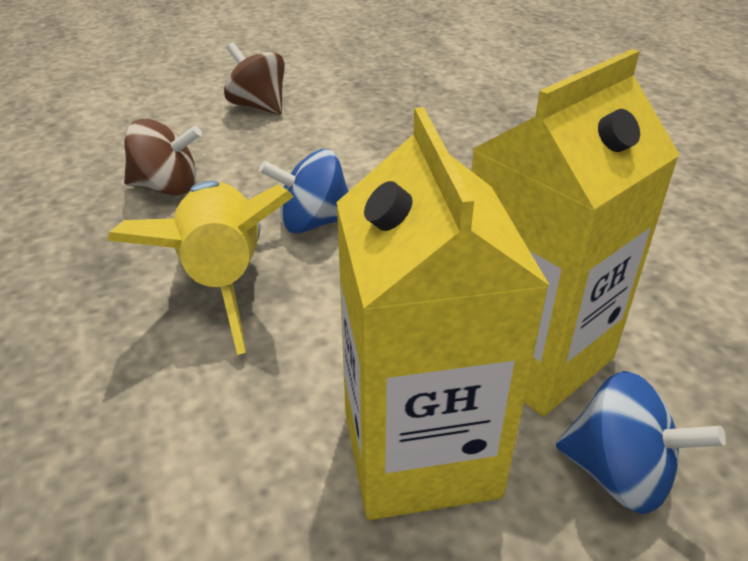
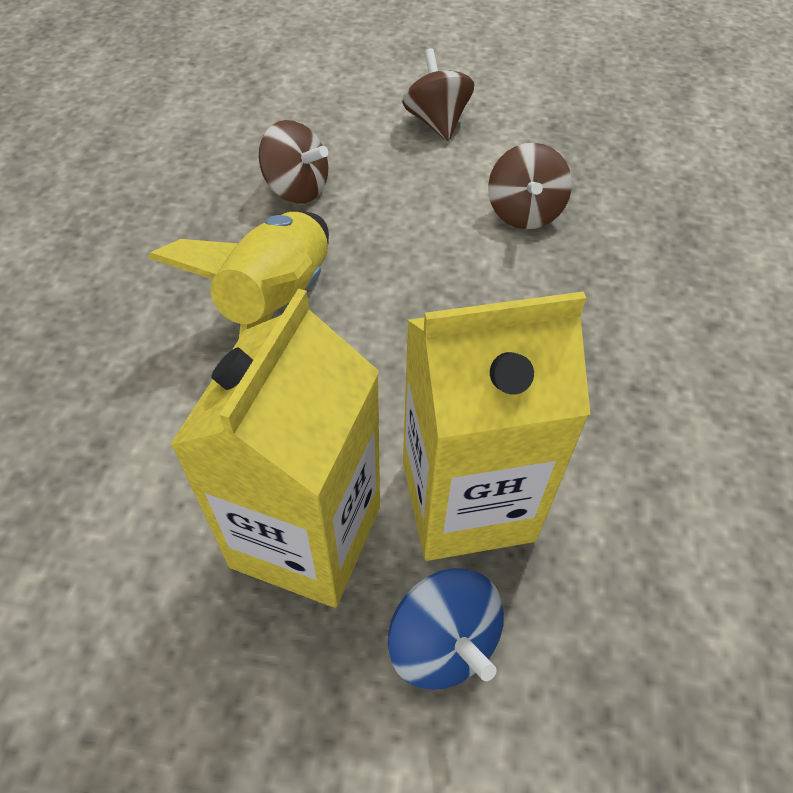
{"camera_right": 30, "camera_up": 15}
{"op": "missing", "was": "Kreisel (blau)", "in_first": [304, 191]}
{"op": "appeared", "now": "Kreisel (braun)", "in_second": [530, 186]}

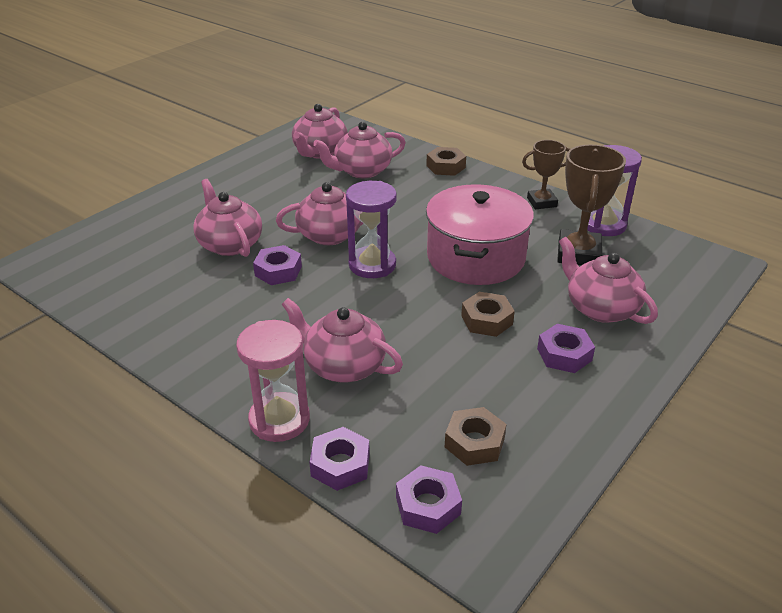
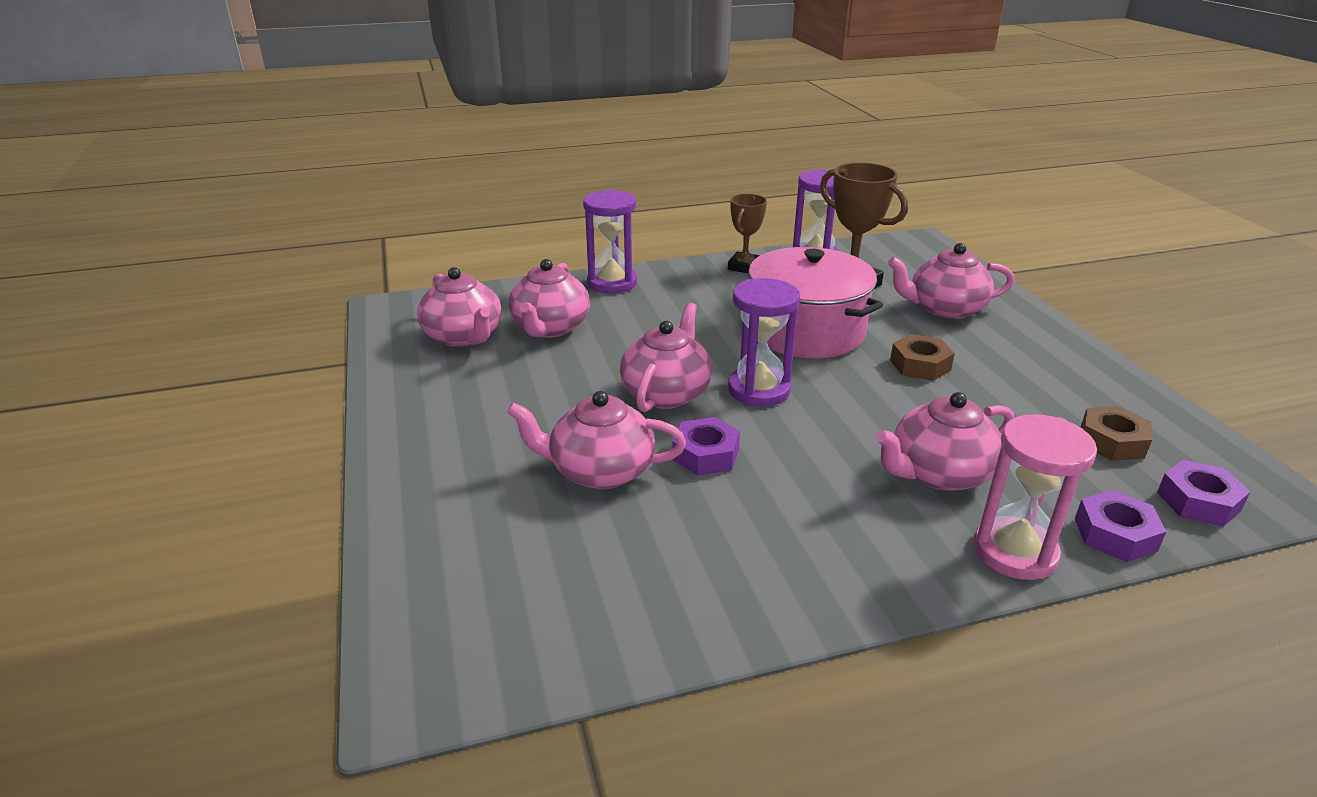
{"camera_right": -55, "camera_up": -5}
{"op": "missing", "was": "Sechskantmutter (lila)", "in_first": [566, 348]}
{"op": "exchanged", "was": "Sechskantmutter (braun)", "now": "Sanduhr (lila)", "in_first": [446, 161], "in_second": [610, 241]}

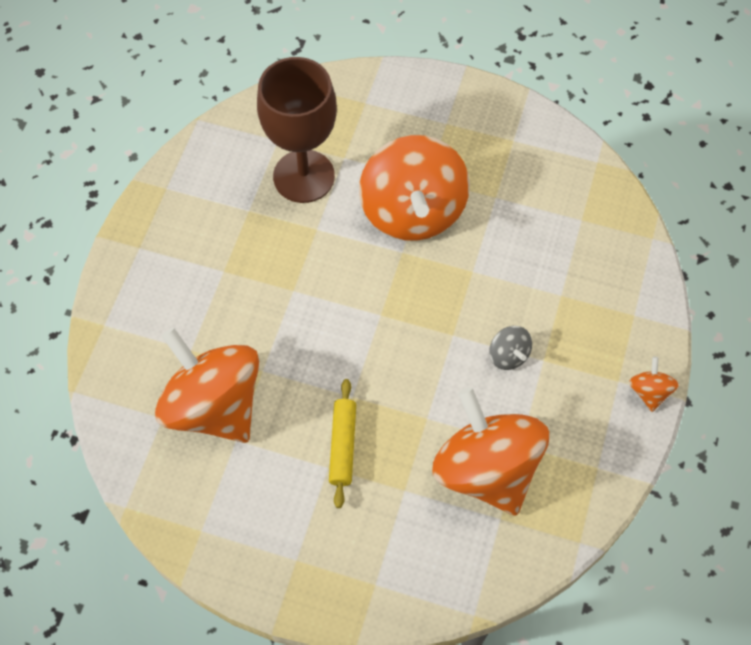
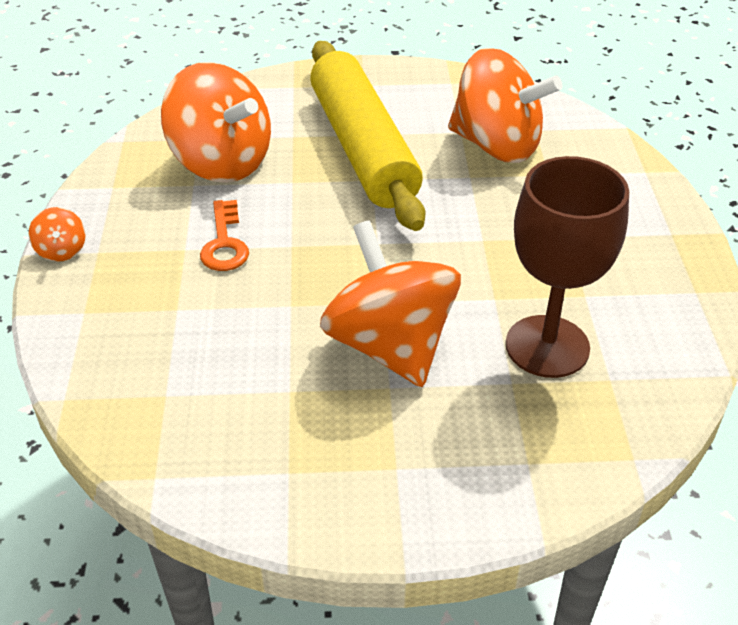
{"camera_right": 160, "camera_up": -20}
{"op": "exchanged", "was": "Kreisel (grau)", "now": "Schlüssel (orange)", "in_first": [510, 348], "in_second": [224, 235]}
{"op": "size", "was": "Nudelholz (gelb)", "in_first": [342, 443], "in_second": [367, 136], "ratio": 2.49}

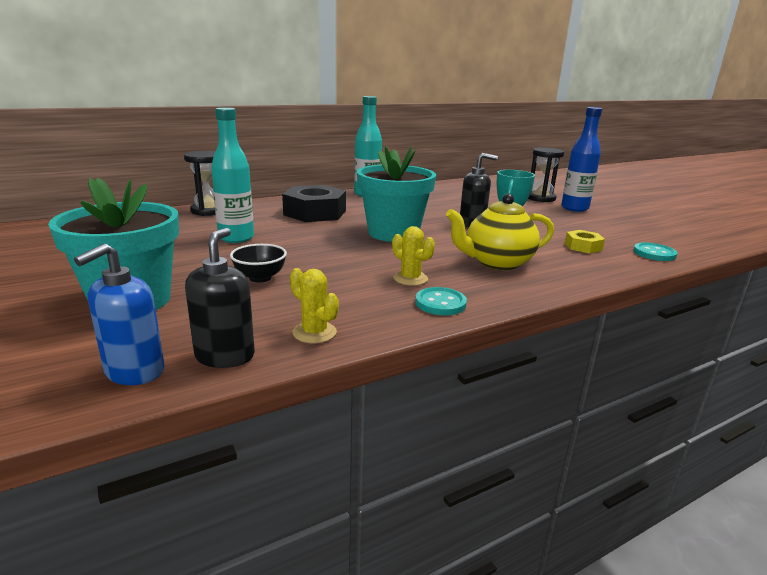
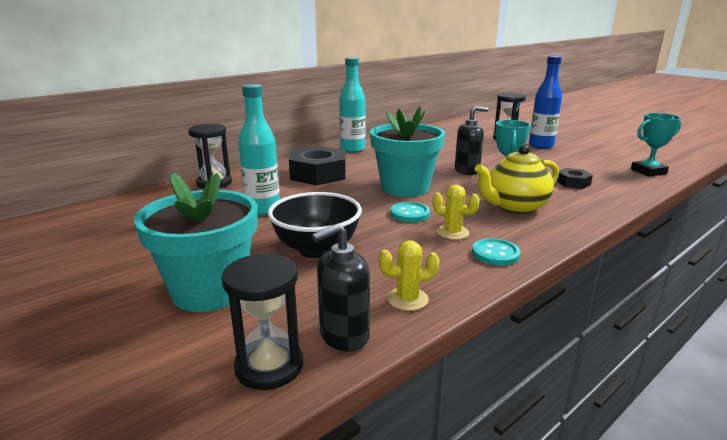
{"camera_right": -10, "camera_up": 0}
{"op": "appeared", "now": "Pokal (türkis)", "in_second": [656, 145]}
{"op": "relocated", "was": "Knopf (türkis)", "in_first": [655, 251], "in_second": [410, 212]}
{"op": "exchanged", "was": "Seifenspender (blau)", "now": "Sanduhr (schwarz)", "in_first": [119, 314], "in_second": [262, 321]}
{"op": "colour", "was": "Sechskantmutter (gelb)", "now": "Sechskantmutter (schwarz)", "in_first": [585, 242], "in_second": [574, 178]}
{"op": "spun", "was": "Seifenspender (schwarz)", "in_first": [220, 298], "in_second": [341, 287], "clockwise": -120}
{"op": "spun", "was": "Kaktus (gelb)", "in_first": [314, 306], "in_second": [409, 275], "clockwise": -45}
{"op": "size", "was": "Schüssel (schwarz)", "in_first": [258, 263], "in_second": [315, 225], "ratio": 1.7}

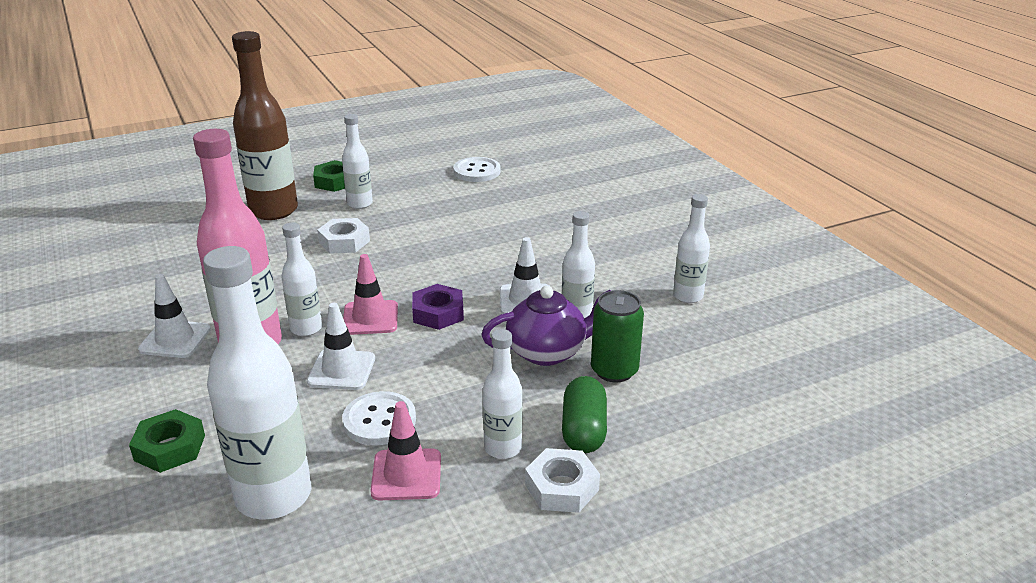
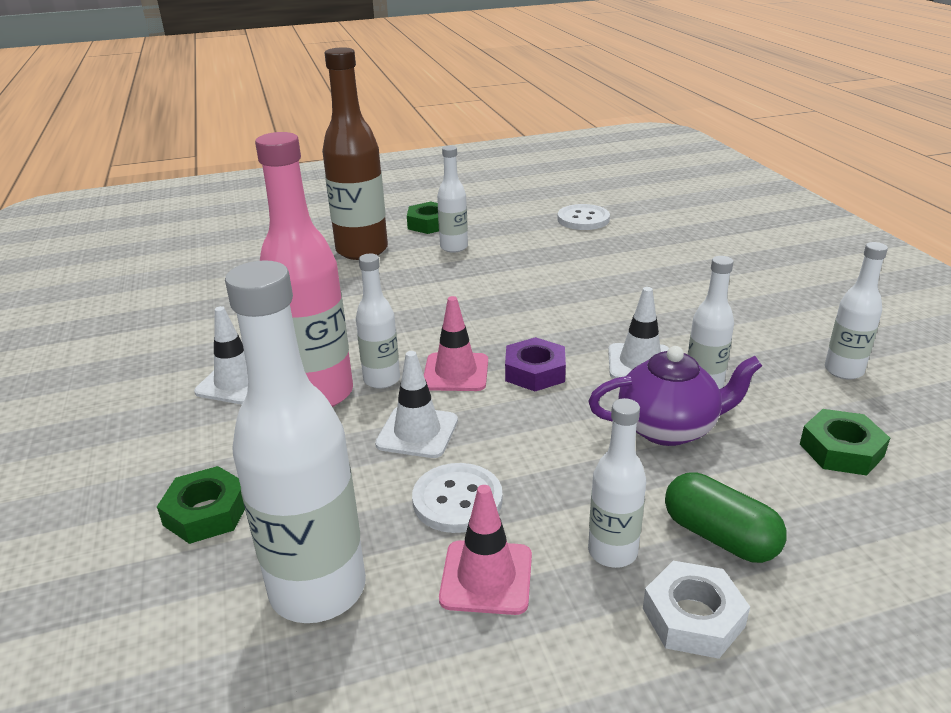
{"camera_right": 10, "camera_up": 0}
{"op": "missing", "was": "Sechskantmutter (weiß)", "in_first": [343, 236]}
{"op": "missing", "was": "Dose (grün)", "in_first": [617, 336]}
{"op": "appeared", "now": "Sechskantmutter (grün)", "in_second": [845, 442]}
{"op": "spun", "was": "Kapsel (grün)", "in_first": [584, 414], "in_second": [726, 517], "clockwise": -60}

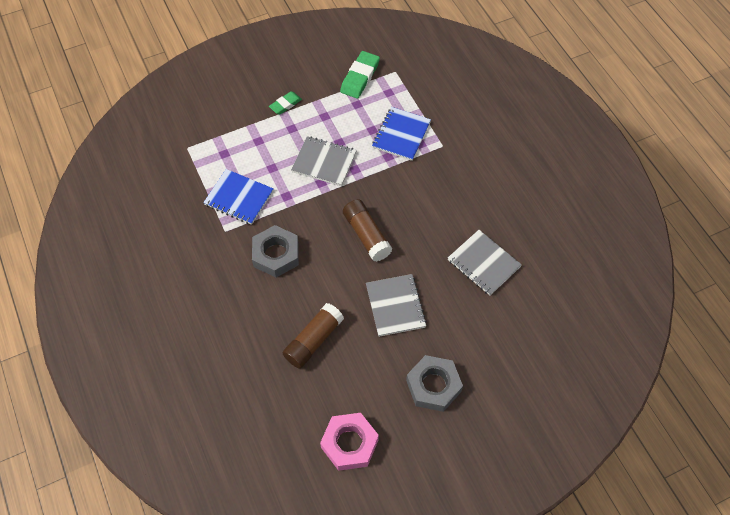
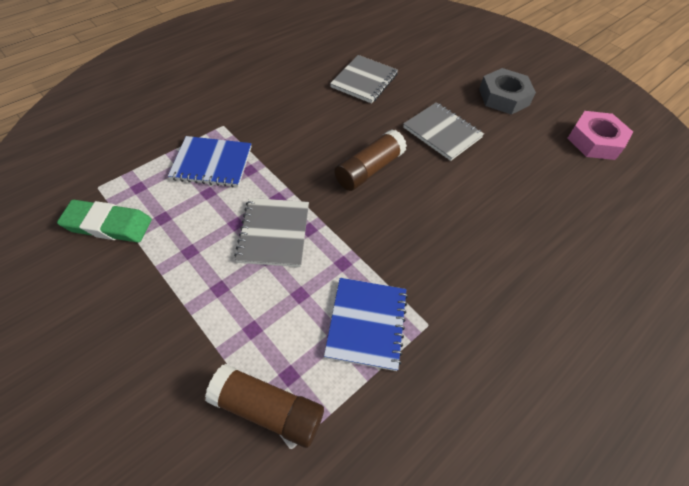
{"camera_right": -110, "camera_up": -5}
{"op": "missing", "was": "Sechskantmutter (grau)", "in_first": [275, 251]}
{"op": "missing", "was": "Radiergummi (grün)", "in_first": [285, 103]}
{"op": "relocated", "was": "Klebestift (braun)", "in_first": [313, 336], "in_second": [264, 406]}
{"op": "spun", "was": "Notizbuch (grau)", "in_first": [396, 305], "in_second": [443, 131], "clockwise": 75}

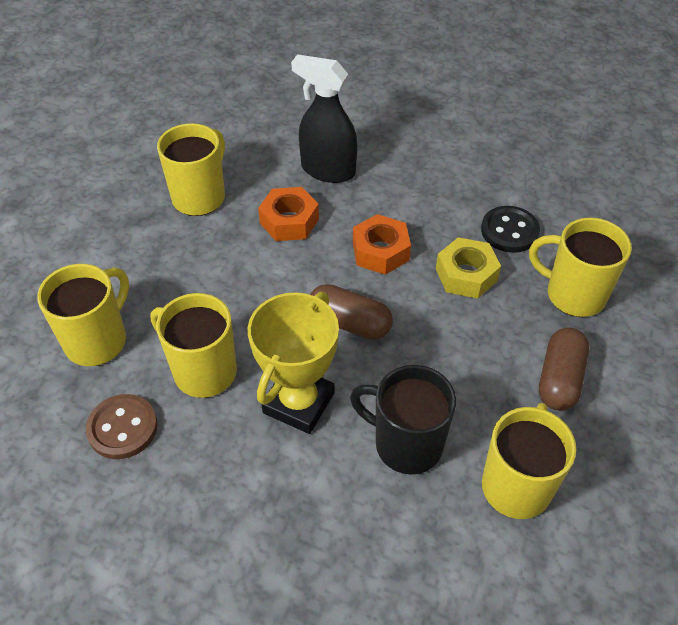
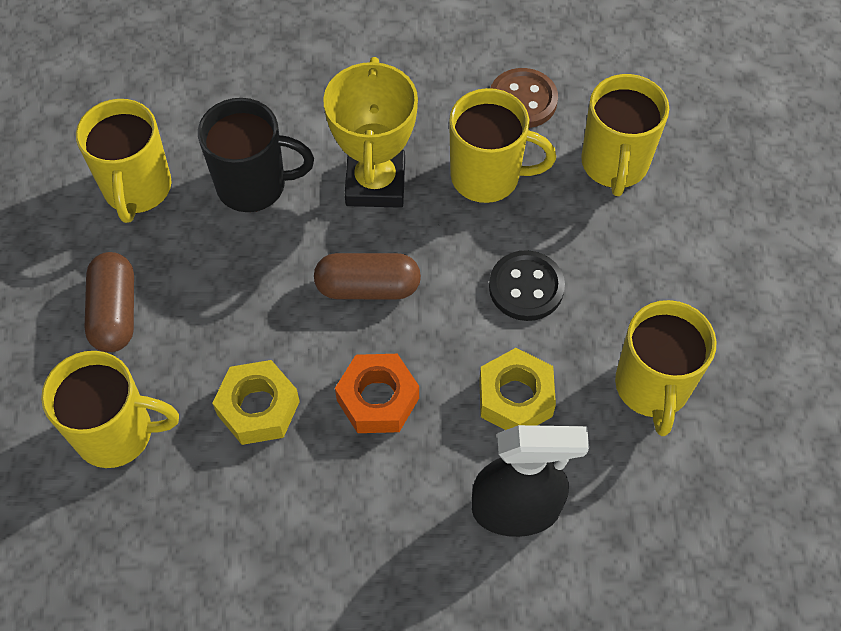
{"camera_right": 155, "camera_up": 10}
{"op": "relocated", "was": "Knopf (schwarz)", "in_first": [510, 229], "in_second": [527, 285]}
{"op": "colour", "was": "Sechskantmutter (orange)", "now": "Sechskantmutter (gelb)", "in_first": [288, 214], "in_second": [517, 389]}

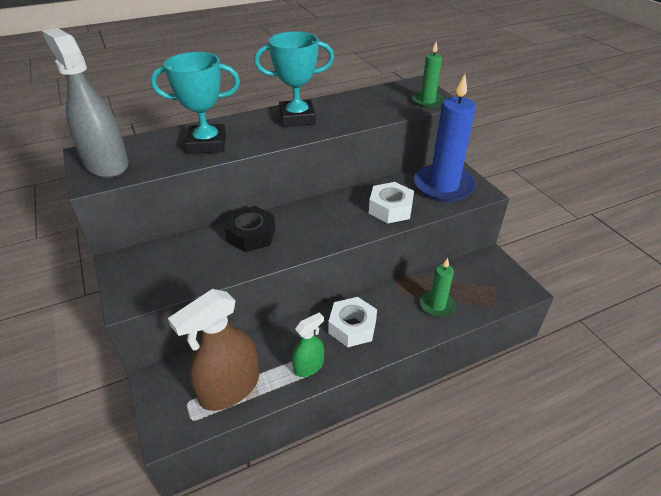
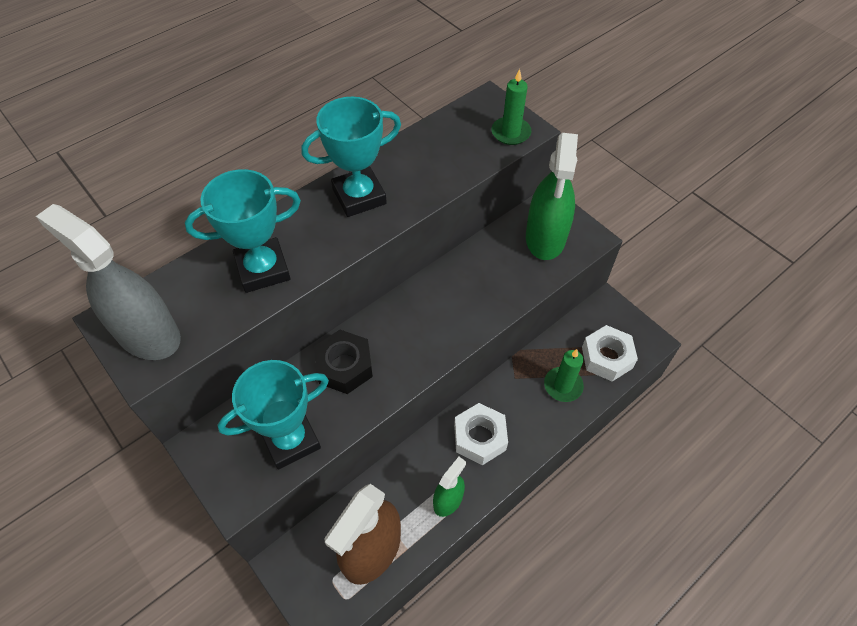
{"camera_right": -15, "camera_up": 15}
{"op": "appeared", "now": "Pokal (türkis)", "in_second": [273, 415]}
{"op": "relocated", "was": "Sechskantmutter (weiß)", "in_first": [391, 203], "in_second": [610, 353]}
{"op": "exchanged", "was": "Kerze (blau)", "now": "Sprühflasche (grün)", "in_first": [445, 138], "in_second": [552, 196]}

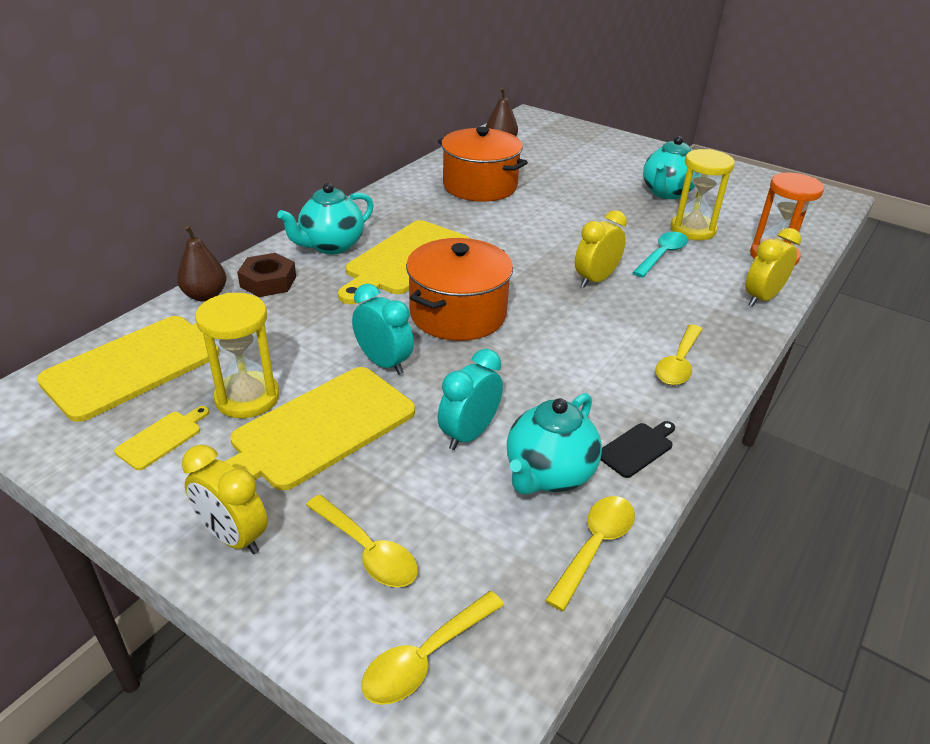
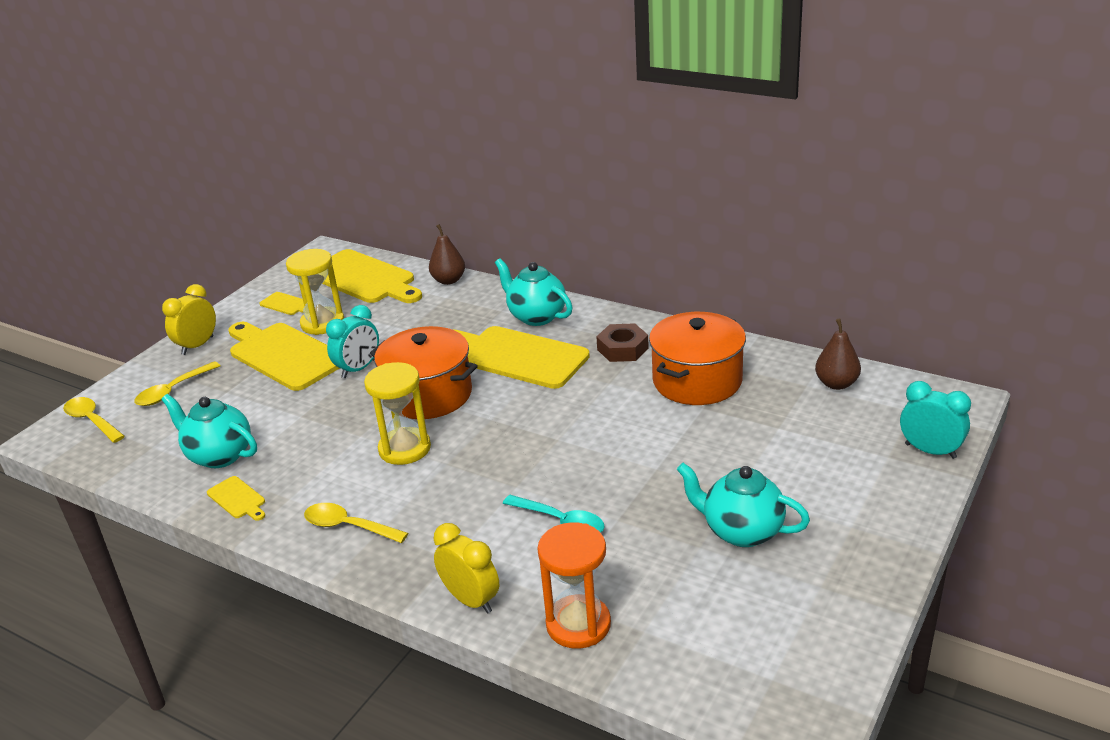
{"camera_right": 90, "camera_up": -5}
{"op": "missing", "was": "Löffel (gelb)", "in_first": [590, 553]}
{"op": "missing", "was": "Wecker (gelb)", "in_first": [601, 249]}
{"op": "relocated", "was": "Sechskantmutter (braun)", "in_first": [266, 275], "in_second": [622, 342]}
{"op": "relocated", "was": "Wecker (türkis)", "in_first": [470, 399], "in_second": [935, 420]}
{"op": "relocated", "was": "Sanduhr (gelb)", "in_first": [702, 194], "in_second": [397, 413]}
{"op": "colour", "was": "Schneidebrett (schwarz)", "now": "Schneidebrett (gelb)", "in_first": [638, 449], "in_second": [236, 498]}

